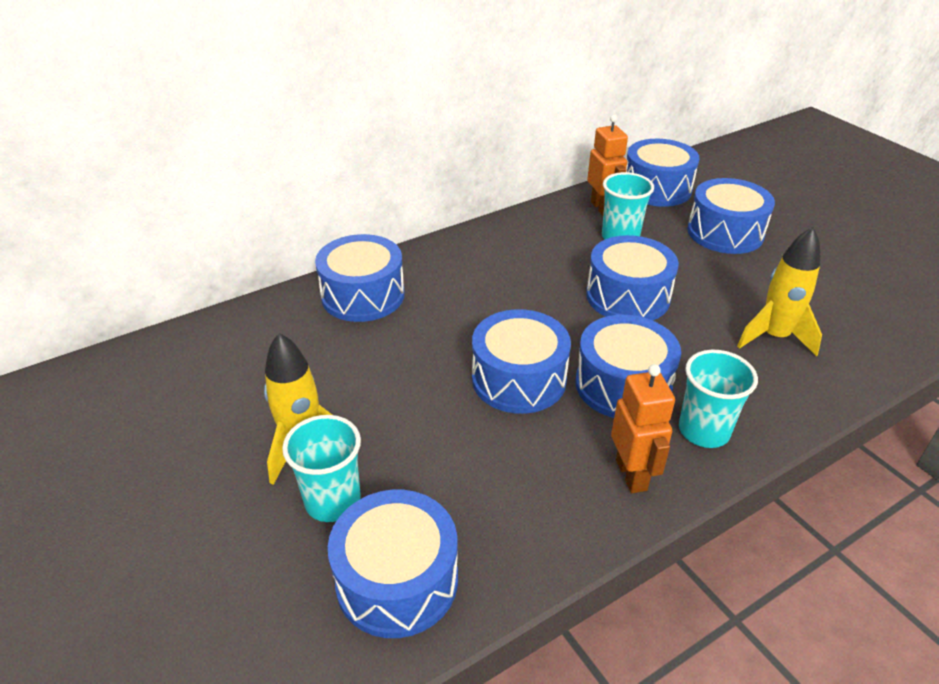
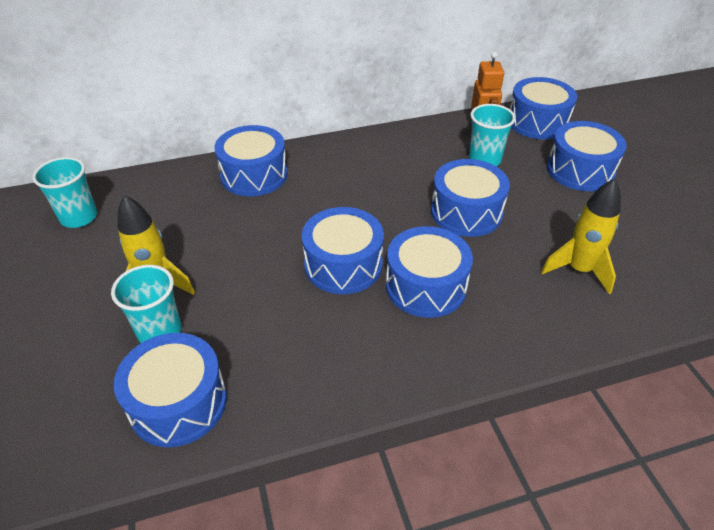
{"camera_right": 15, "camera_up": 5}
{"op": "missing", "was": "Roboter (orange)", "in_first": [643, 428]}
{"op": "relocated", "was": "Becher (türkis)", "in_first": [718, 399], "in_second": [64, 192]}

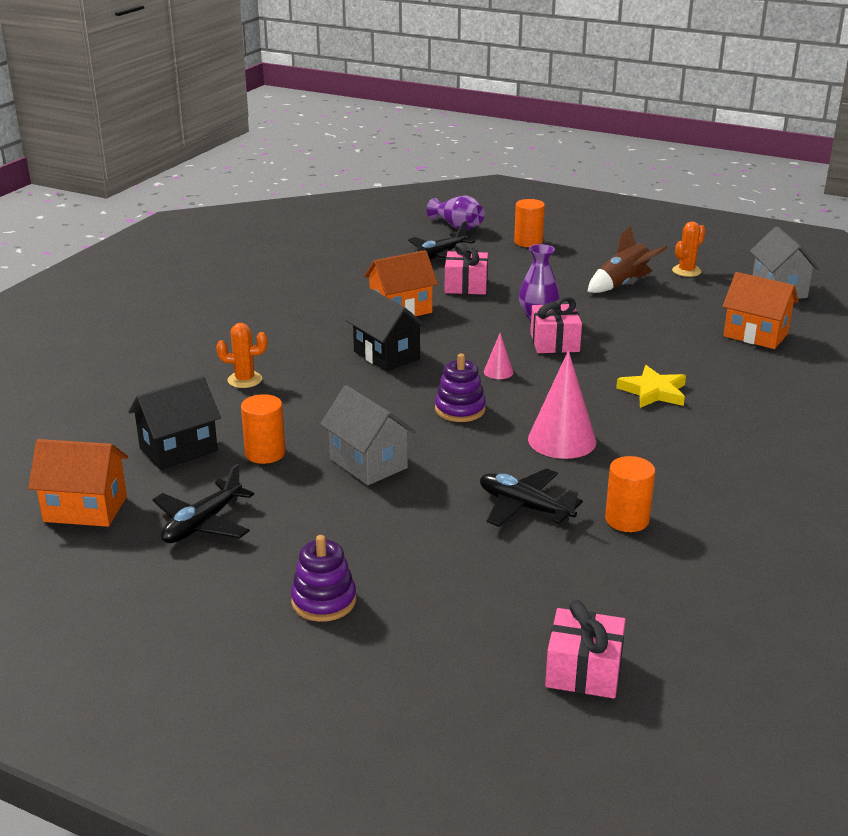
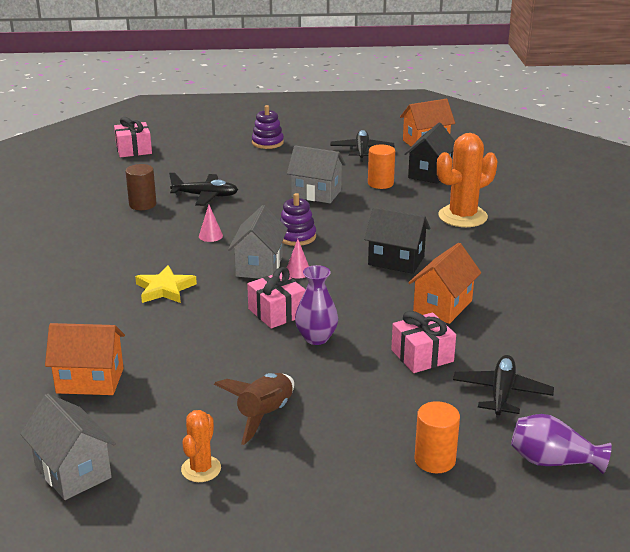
{"camera_right": 150, "camera_up": 0}
{"op": "appeared", "now": "Haus (grau)", "in_second": [258, 242]}
{"op": "colour", "was": "Vollzylinder (orange)", "now": "Vollzylinder (braun)", "in_first": [630, 494], "in_second": [140, 187]}
{"op": "size", "was": "Kaktus (orange)", "in_first": [241, 355], "in_second": [467, 180], "ratio": 1.84}
{"op": "size", "was": "Kegel (rosa)", "in_first": [562, 405], "in_second": [211, 223], "ratio": 0.48}

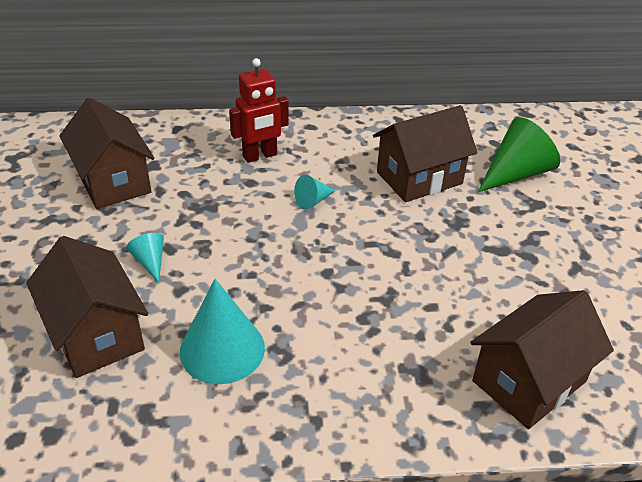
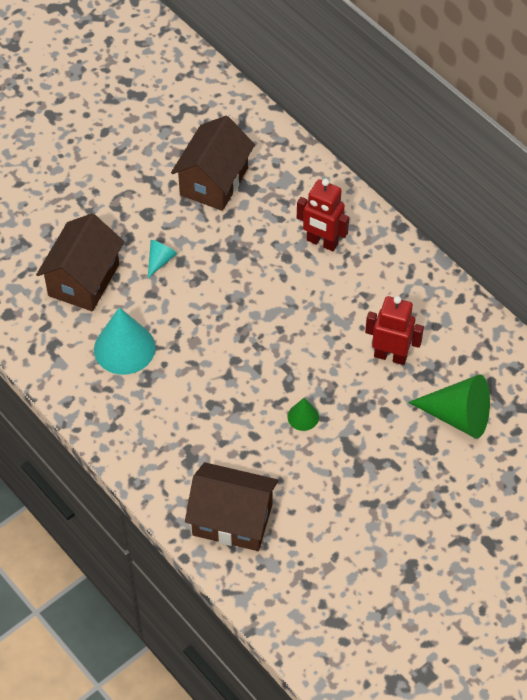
{"camera_right": 55, "camera_up": 15}
{"op": "missing", "was": "Kegel (türkis)", "in_first": [314, 192]}
{"op": "appeared", "now": "Kegel (grün)", "in_second": [303, 414]}
{"op": "exchanged", "was": "Haus (braun)", "now": "Roboter (rot)", "in_first": [425, 153], "in_second": [394, 330]}

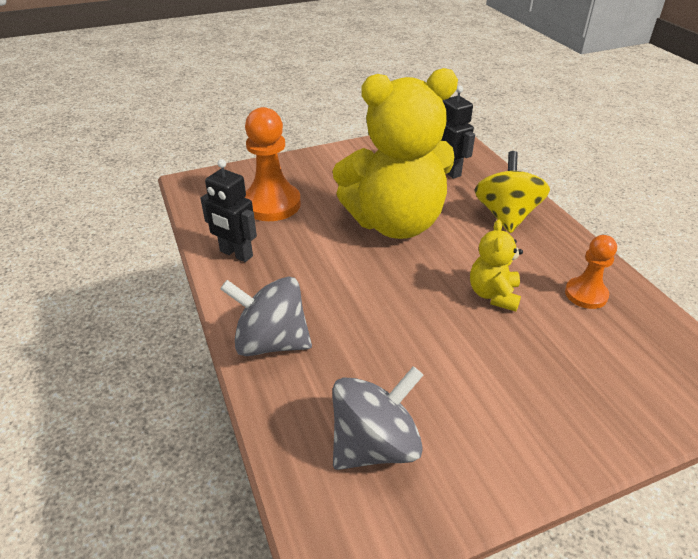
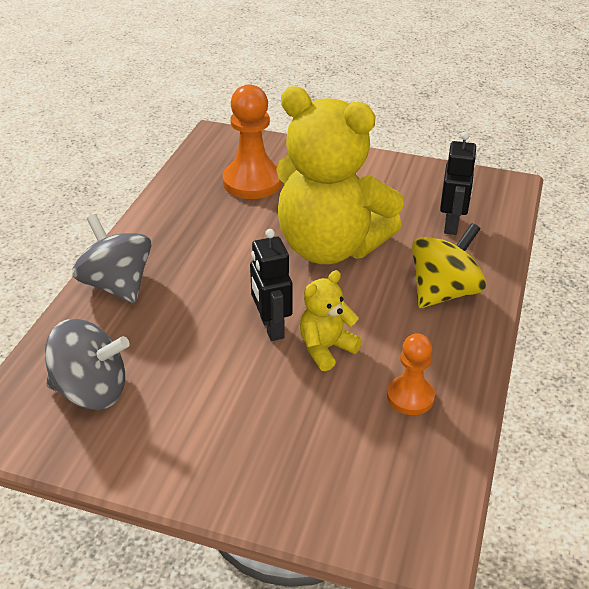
{"camera_right": 40, "camera_up": 0}
{"op": "relocated", "was": "Roboter (schwarz)", "in_first": [228, 210], "in_second": [271, 285]}

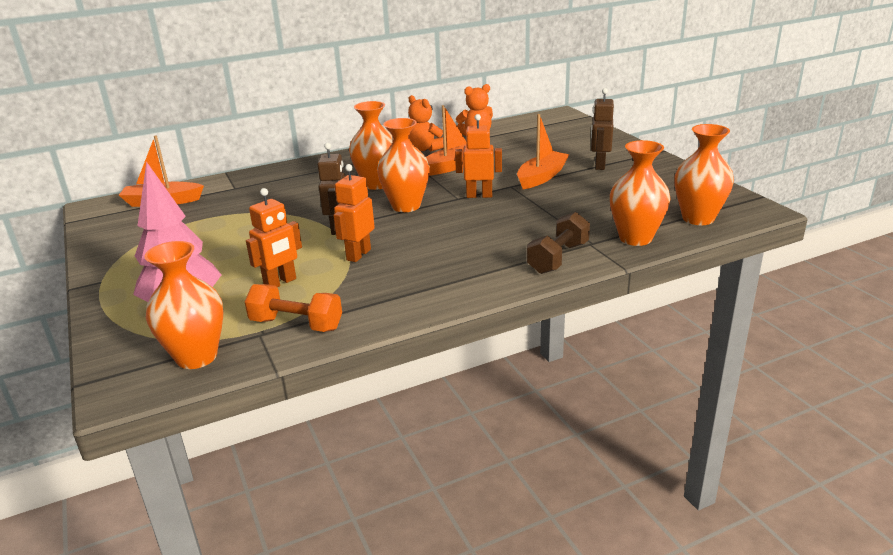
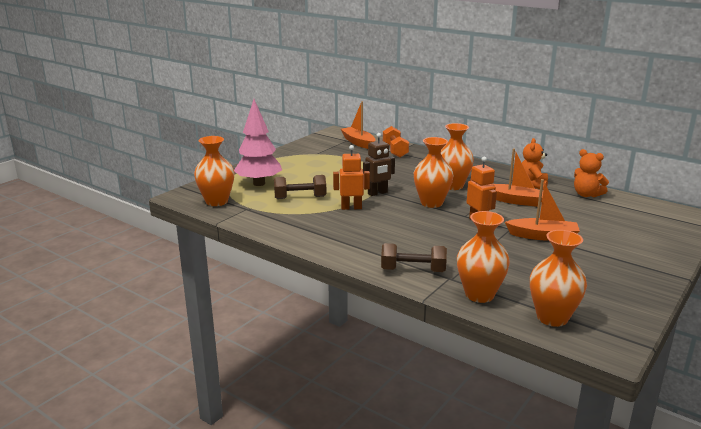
{"camera_right": 60, "camera_up": -5}
{"op": "missing", "was": "Roboter (braun)", "in_first": [602, 129]}
{"op": "relocated", "was": "Hantel (orange)", "in_first": [293, 308], "in_second": [396, 141]}
{"op": "exchanged", "was": "Roboter (orange)", "now": "Hantel (braun)", "in_first": [274, 237], "in_second": [300, 187]}

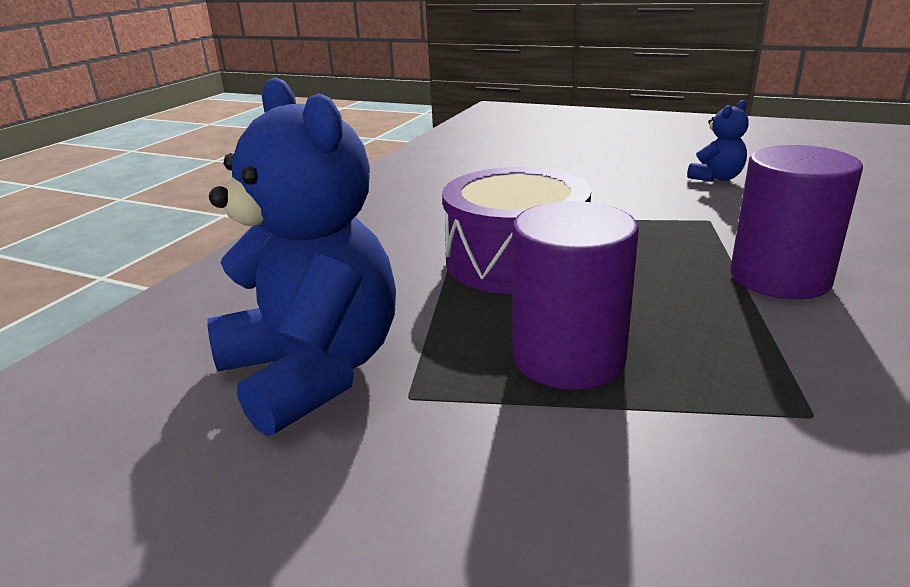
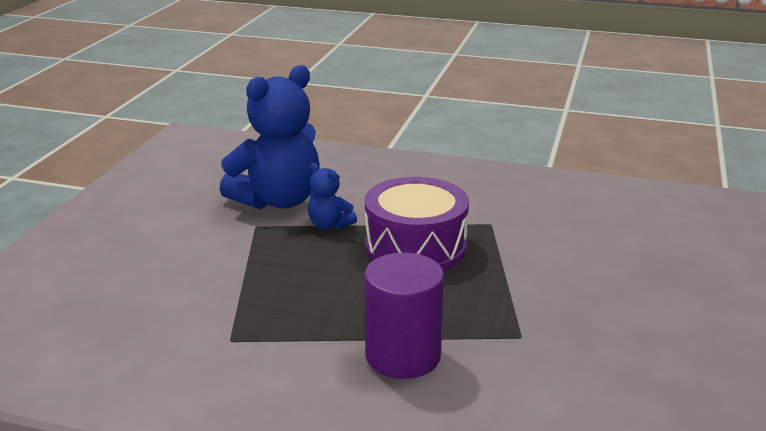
{"camera_right": 80, "camera_up": 0}
{"op": "missing", "was": "Vollzylinder (lila)", "in_first": [575, 295]}
{"op": "relocated", "was": "Teddybär (blau)", "in_first": [718, 141], "in_second": [332, 196]}

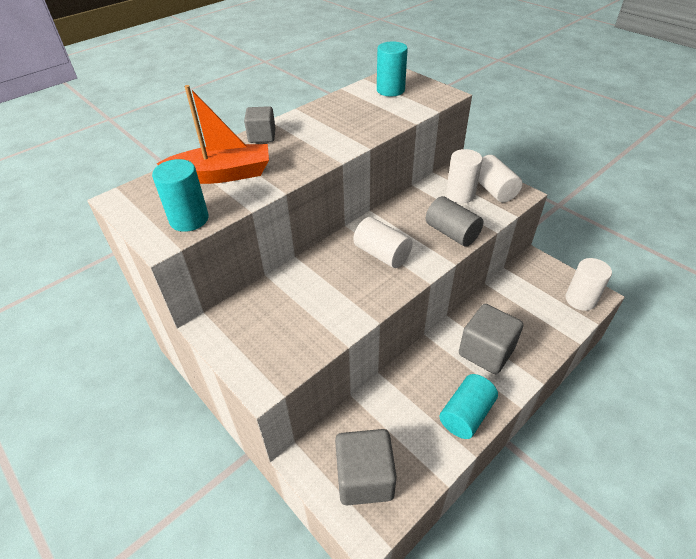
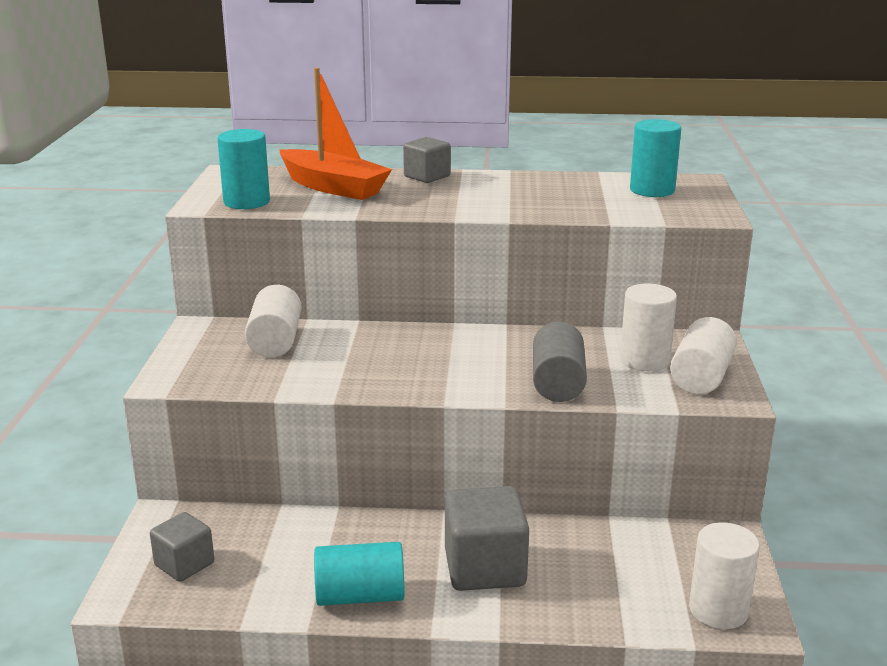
{"camera_right": 45, "camera_up": -20}
{"op": "relocated", "was": "Vollzylinder (weiß)", "in_first": [383, 242], "in_second": [273, 321]}
{"op": "size", "was": "Kubus (grau)", "in_first": [366, 467], "in_second": [182, 547], "ratio": 0.61}

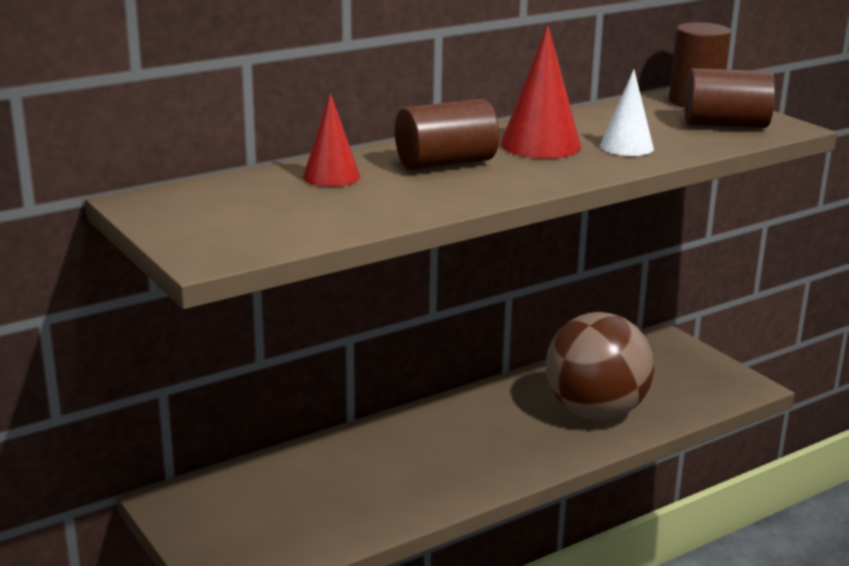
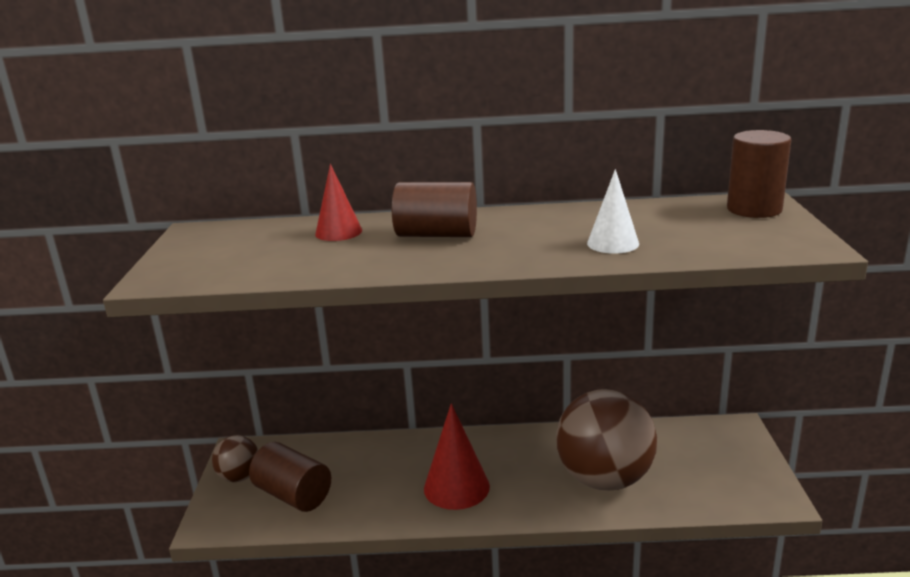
{"camera_right": 35, "camera_up": 0}
{"op": "appeared", "now": "Ball (braun)", "in_second": [235, 458]}
{"op": "relocated", "was": "Kegel (rot)", "in_first": [541, 92], "in_second": [457, 456]}
{"op": "relocated", "was": "Vollzylinder (braun)", "in_first": [730, 98], "in_second": [290, 477]}

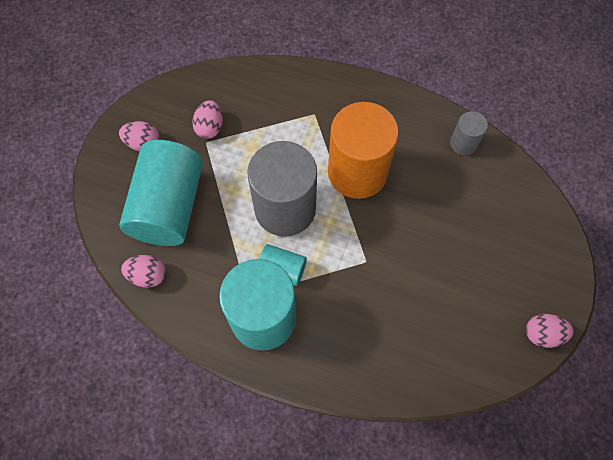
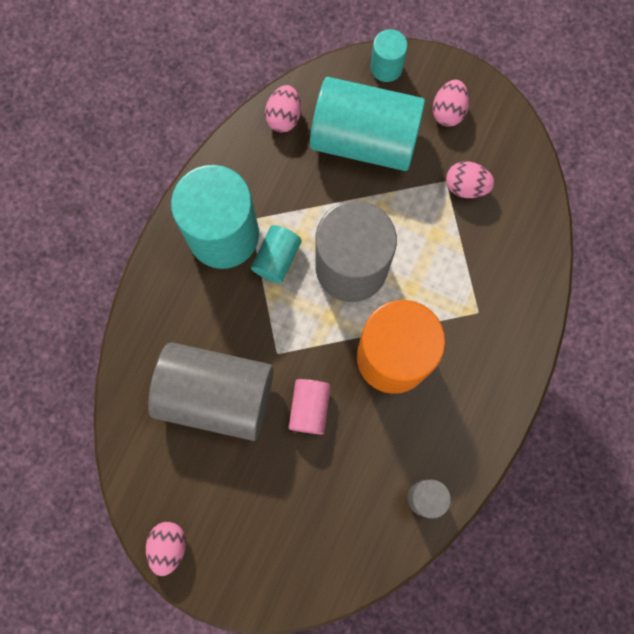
{"camera_right": 95, "camera_up": 10}
{"op": "appeared", "now": "Vollzylinder (grau)", "in_second": [210, 391]}
{"op": "appeared", "now": "Vollzylinder (rosa)", "in_second": [310, 406]}
{"op": "appeared", "now": "Vollzylinder (türkis)", "in_second": [389, 55]}

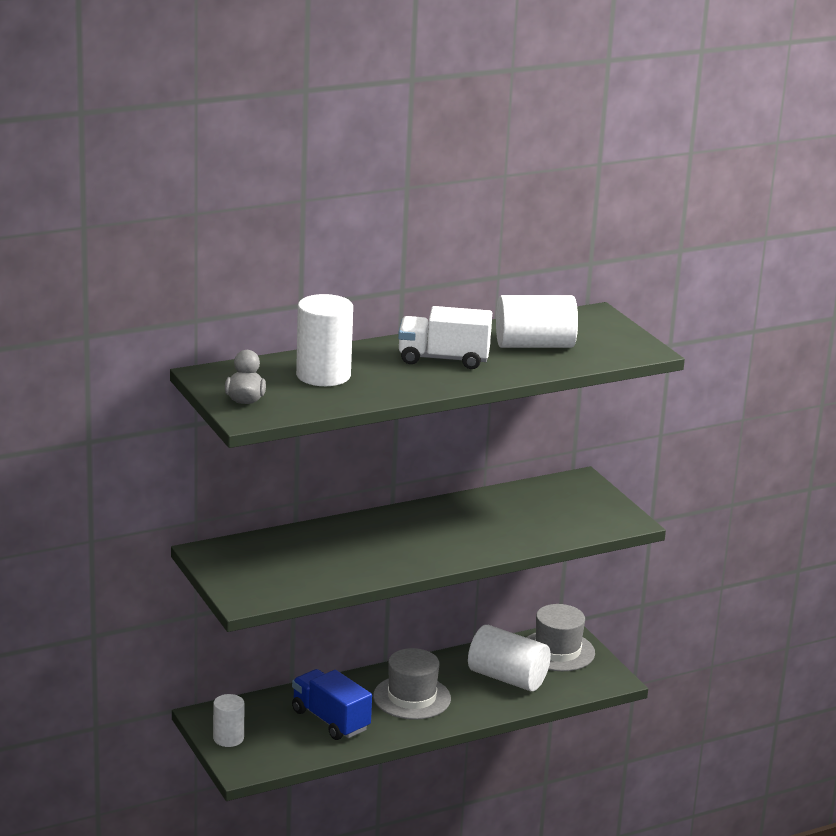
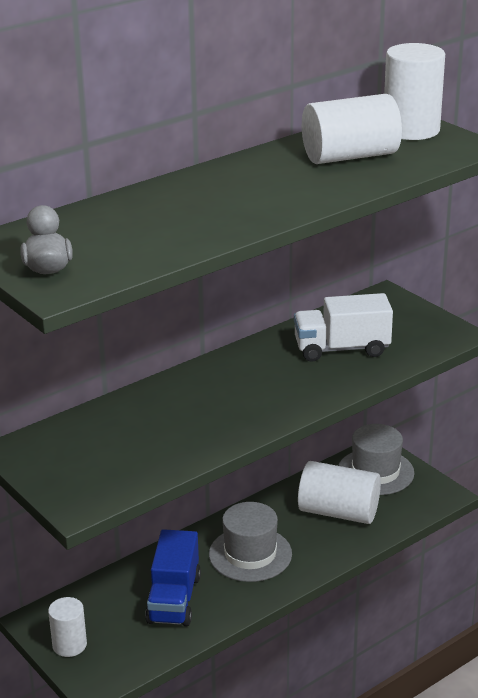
{"camera_right": -10, "camera_up": 5}
{"op": "relocated", "was": "Vollzylinder (weiß)", "in_first": [324, 340], "in_second": [414, 91]}
{"op": "relocated", "was": "Lastwagen (weiß)", "in_first": [445, 337], "in_second": [343, 327]}
{"op": "spun", "was": "Lastwagen (blau)", "in_first": [332, 704], "in_second": [173, 577], "clockwise": -120}

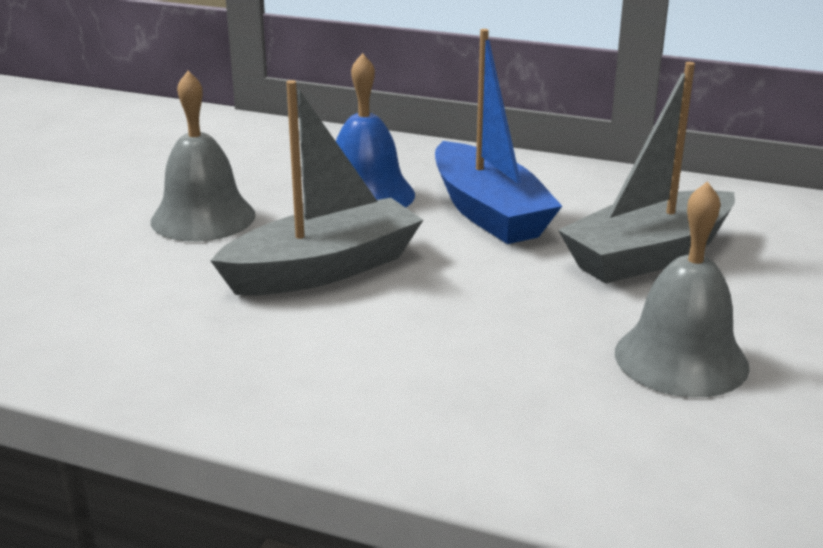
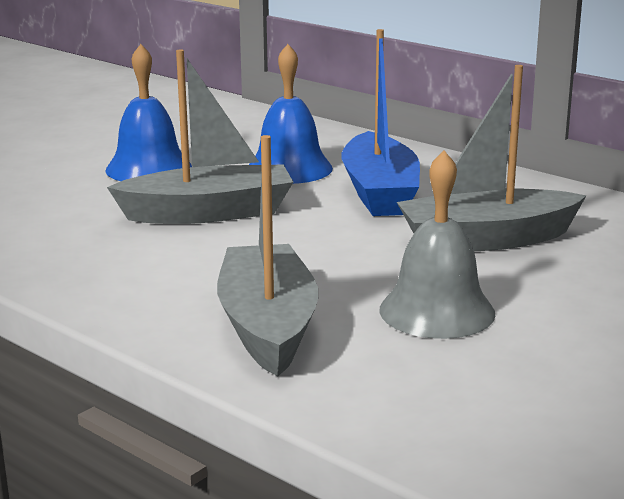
{"camera_right": 20, "camera_up": -5}
{"op": "appeared", "now": "Boot (grau)", "in_second": [267, 255]}
{"op": "colour", "was": "Glocke (grau)", "now": "Glocke (blau)", "in_first": [203, 156], "in_second": [148, 112]}

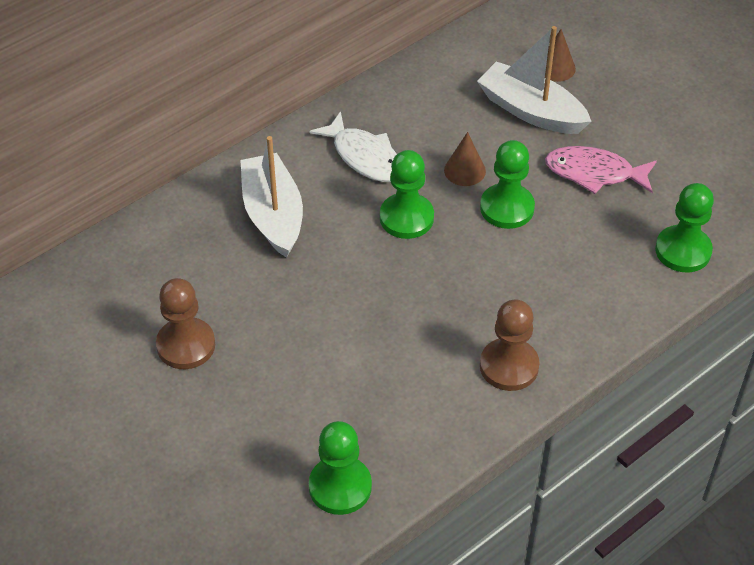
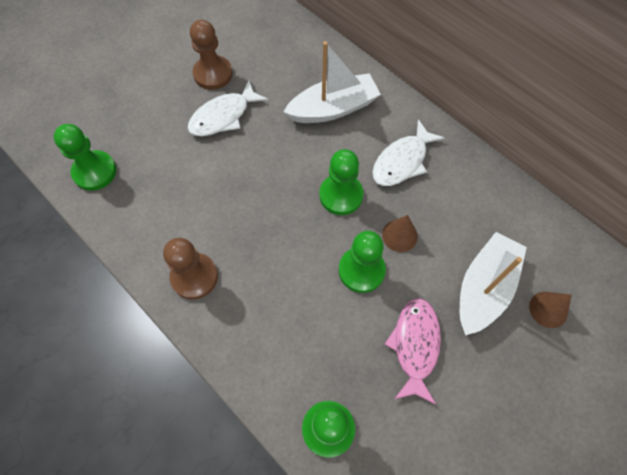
{"camera_right": 85, "camera_up": 15}
{"op": "appeared", "now": "Fisch (weiß)", "in_second": [228, 108]}

